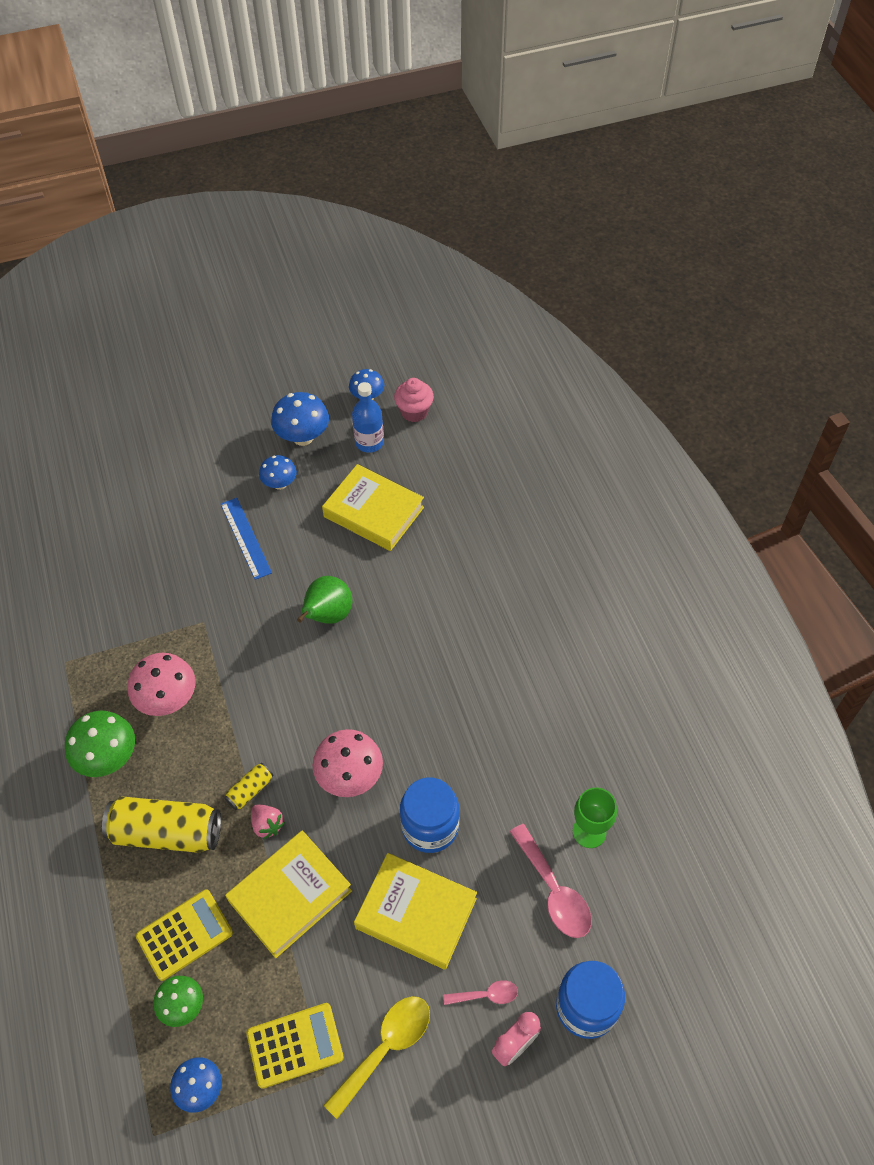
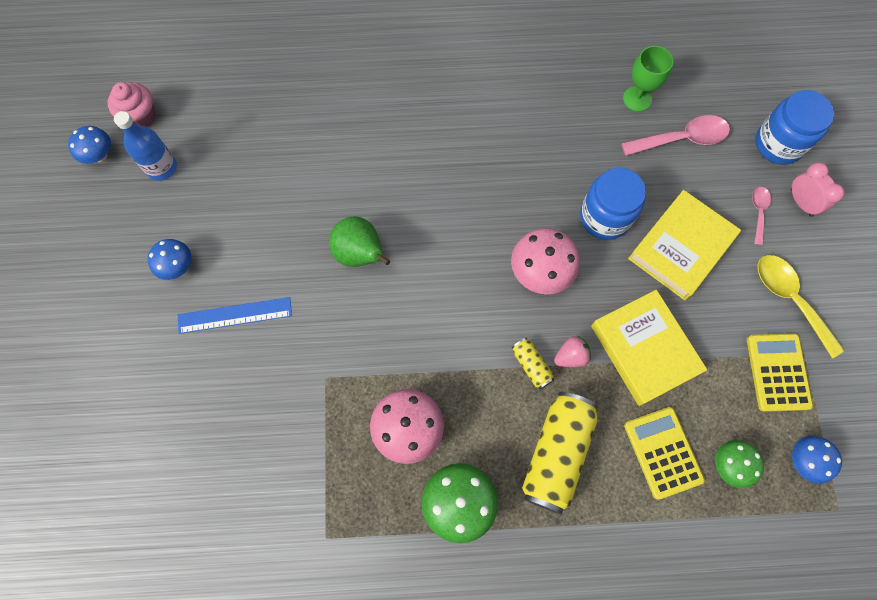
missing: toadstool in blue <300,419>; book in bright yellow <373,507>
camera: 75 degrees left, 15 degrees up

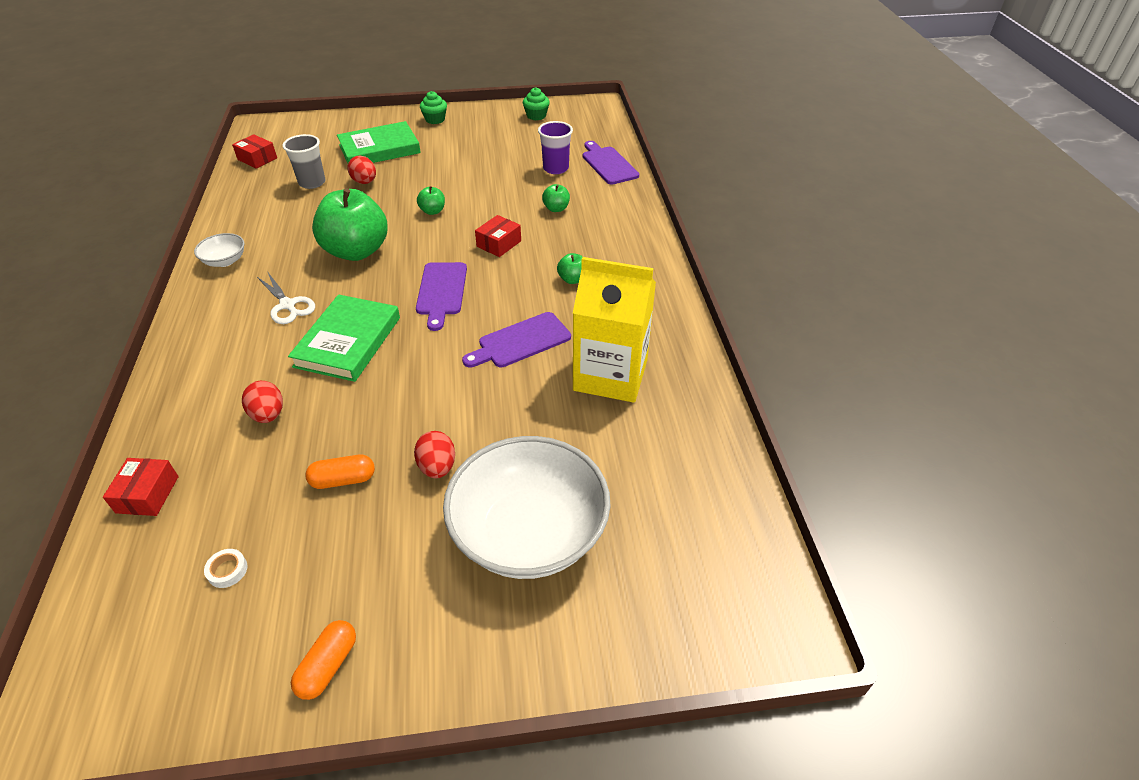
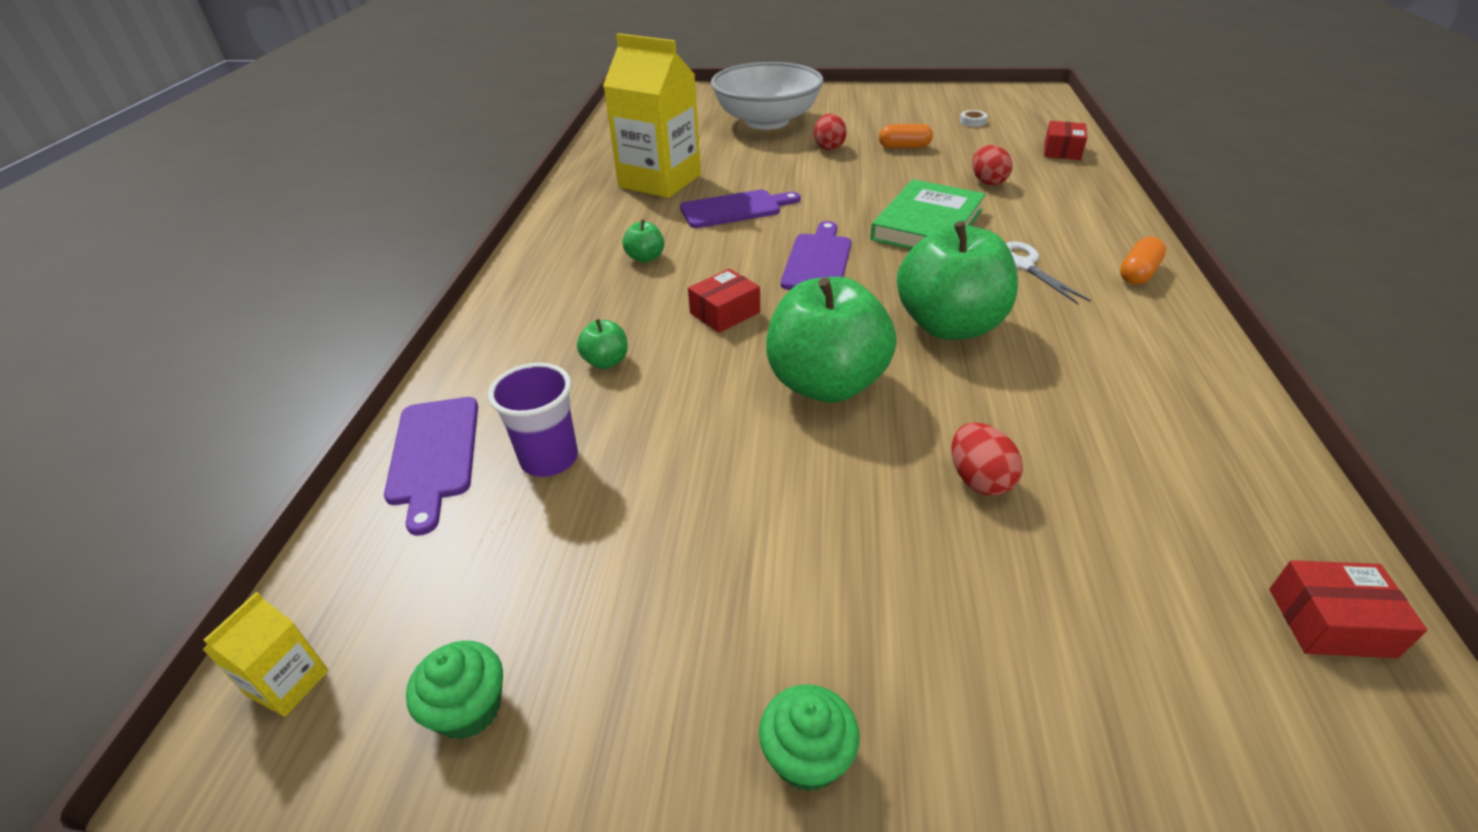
missing: deep dish in white <219,250>; beaker in gray <304,161>; book in emerald <379,142>
appeared: milk carton in bright yellow <265,654>
relocated: capsule in bright orange <323,660> to <1143,261>
spun: package in crimson <254,151> = <1348,609> 45 degrees counterclockwise
size: apple in emerald <431,200> = <831,340> x2.37
camera: 165 degrees left, 5 degrees down

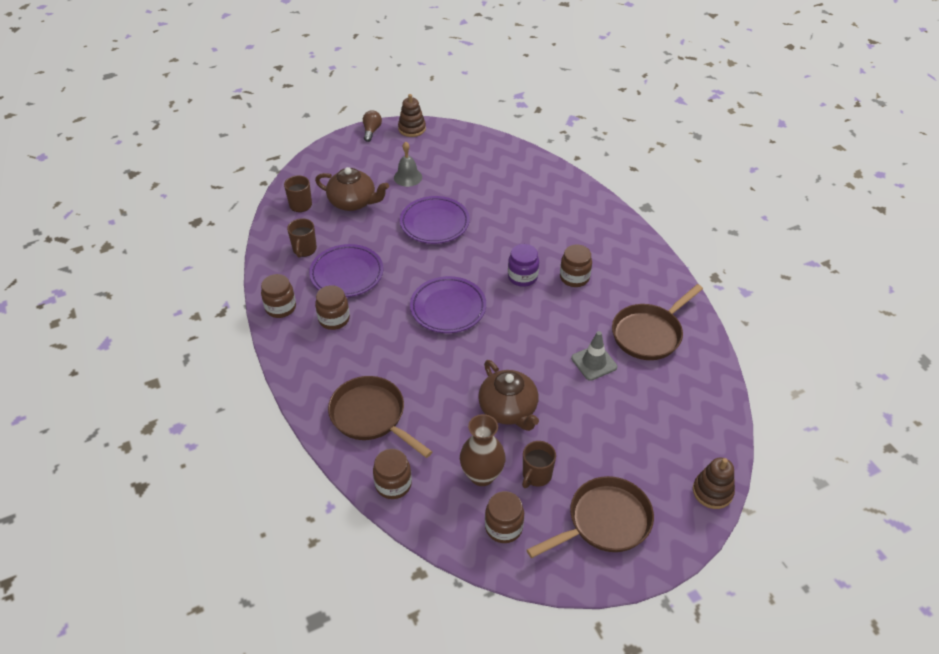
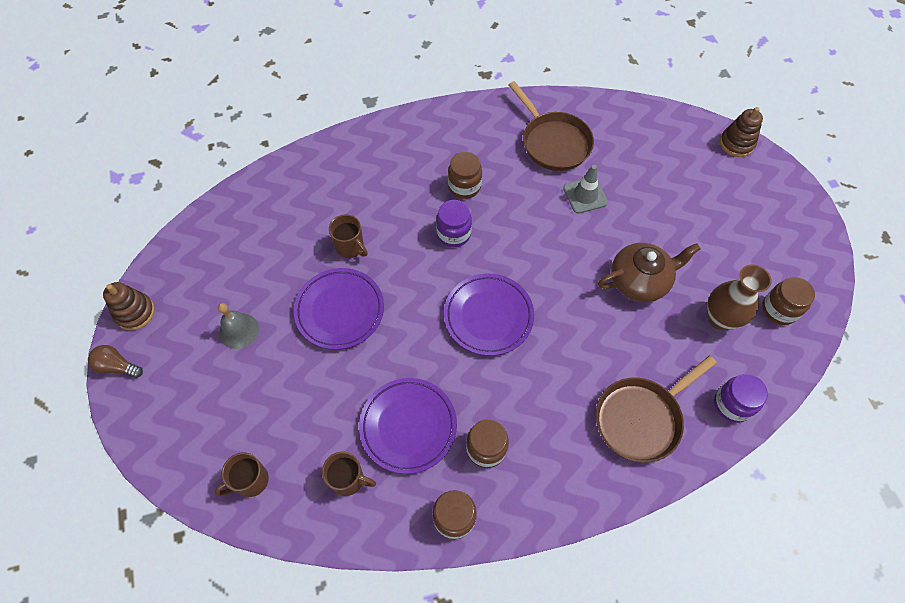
missing: teapot in dark brown <352,189>; pan in dark brown <590,517>
relocated: coffee mug in dark brown <539,464> to <348,236>
colour: preserve jar in dark brown <392,474> to preserve jar in violet <741,398>
camera: 80 degrees left, 15 degrees up

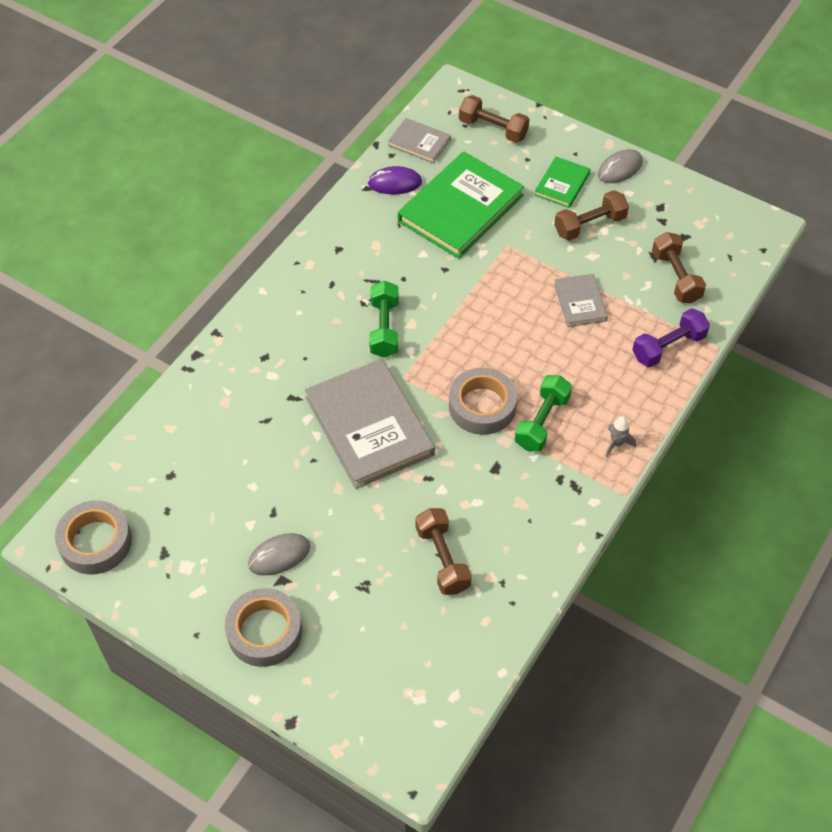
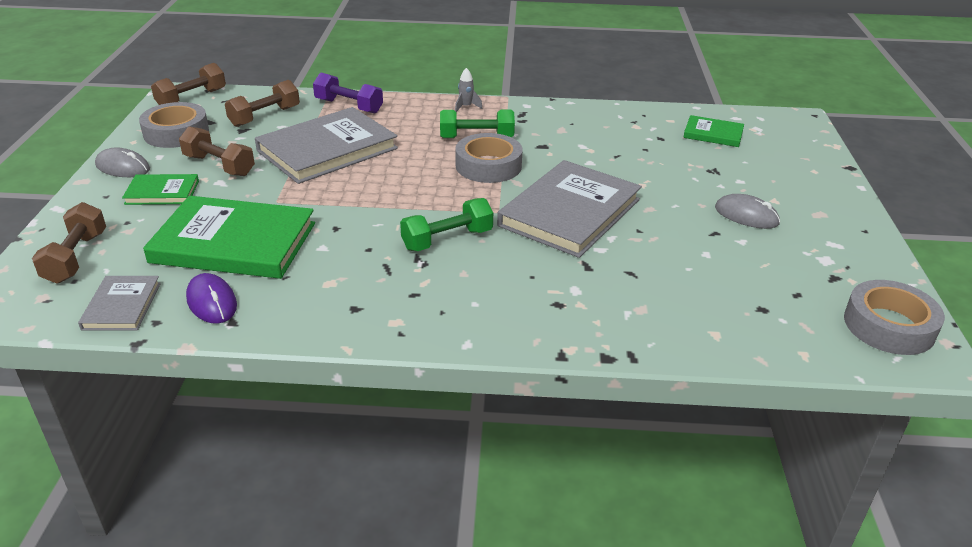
appeared: book in emerald <713,131>
relocated: roll of tape in gray <263,627> to <174,125>; dumbbell in dark brown <444,551> to <188,84>
size: book in gray <581,300> = <326,145> x2.00
camera: 120 degrees left, 20 degrees down

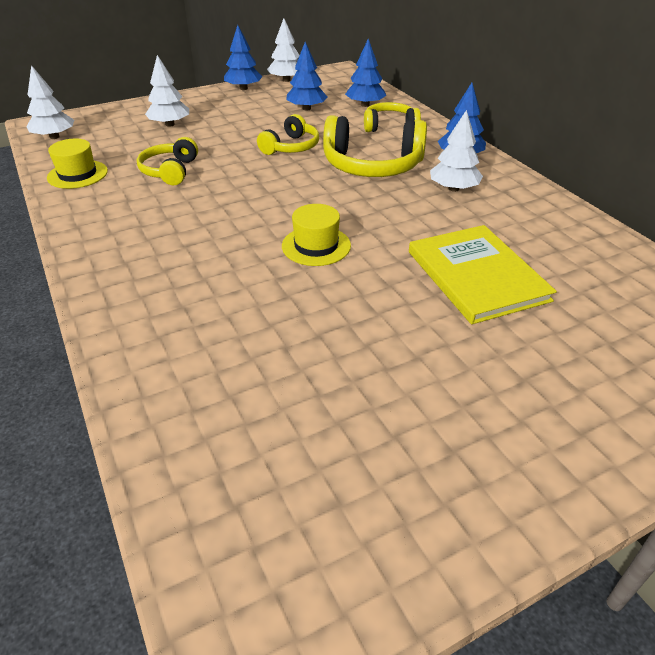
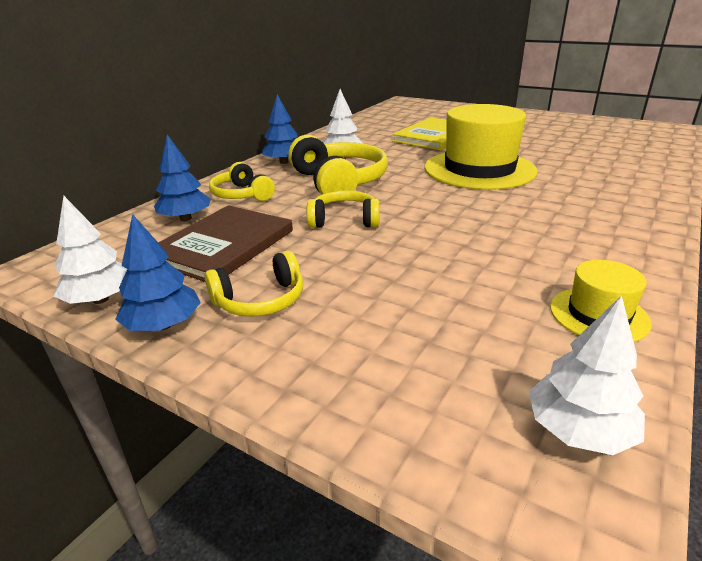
missing: toy tree in white <167,91>
relocated: over-ear headphones in bright yellow <167,161> to <254,284>
exchanged: toy tree in blue <306,76> to book in dark brown <225,243>
size: hat in bright yellow <316,235> = <481,147> x2.06
camera: 120 degrees left, 10 degrees down

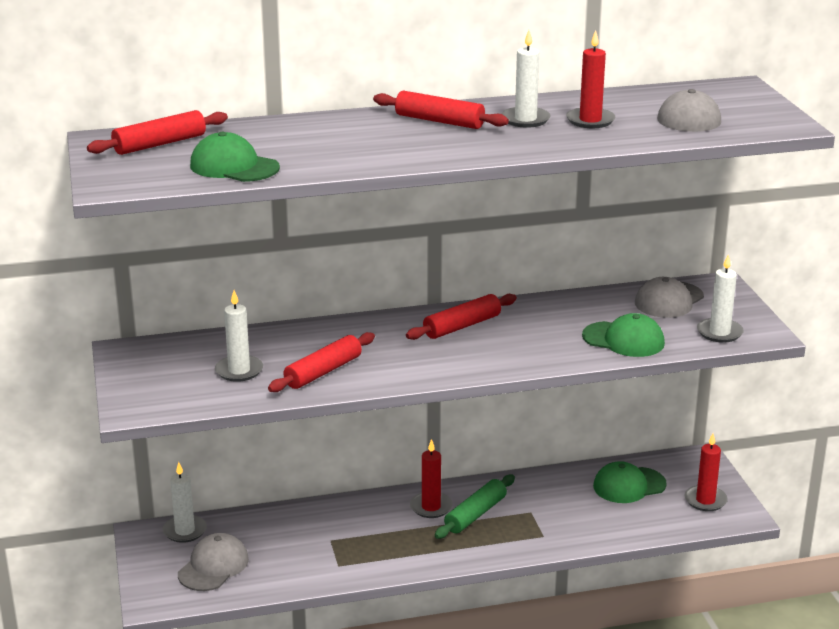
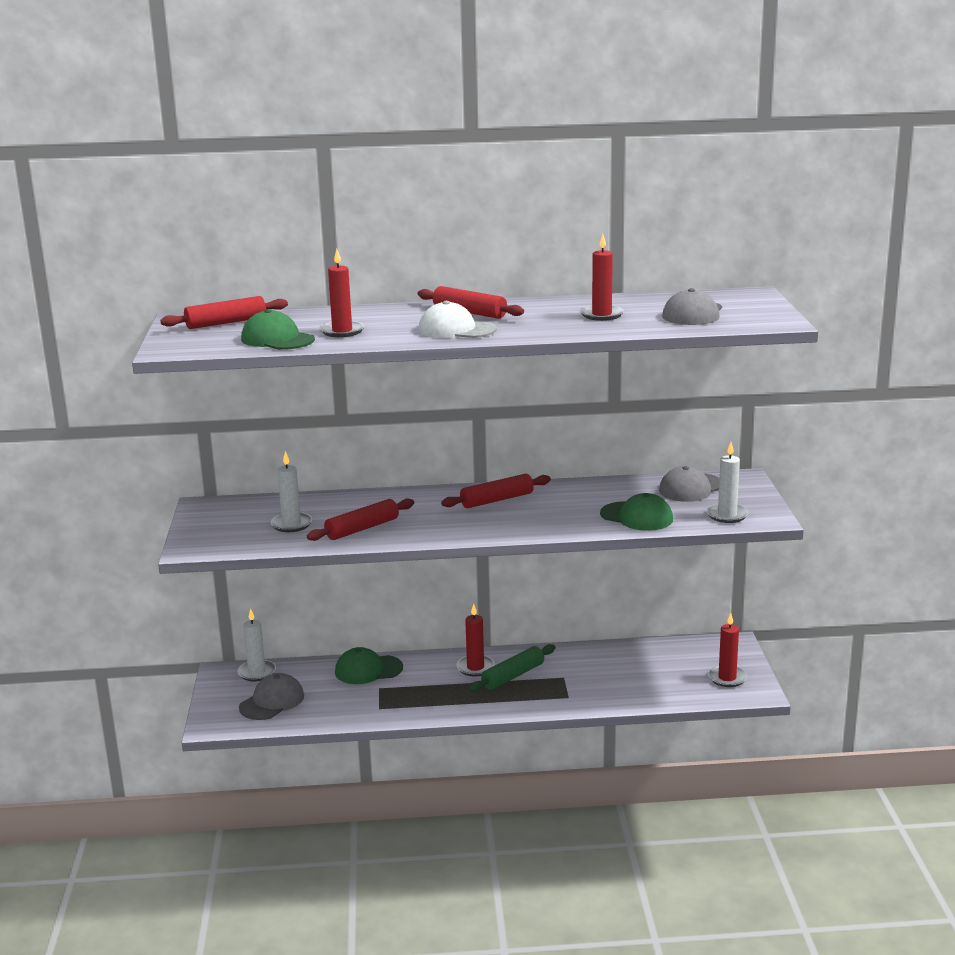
missing: wax candle in white <526,79>
appeared: wax candle in crimson <342,293>; cap in white <457,319>
relocated: cap in emerald <630,482> to <369,665>
camera: 10 degrees right, 5 degrees down

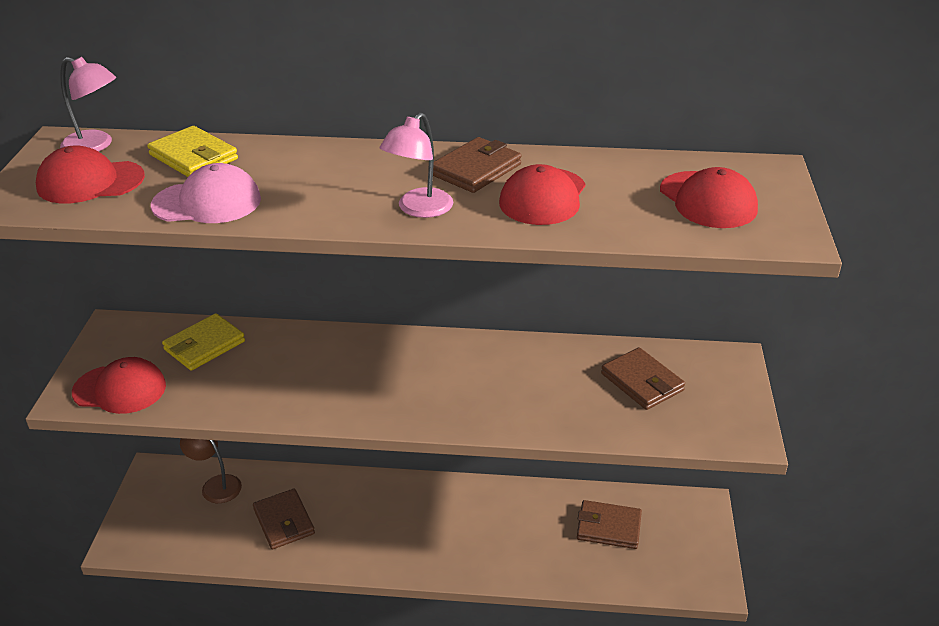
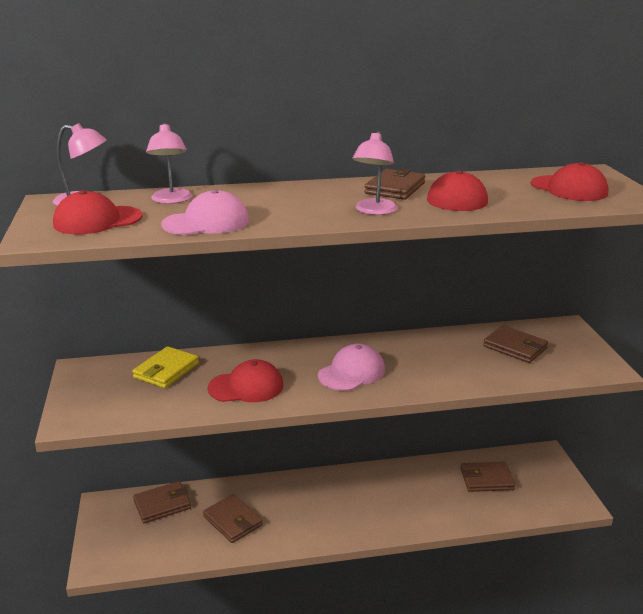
appeared: cap in rosy <351,367>
relocated: cap in crimson <119,385> to <245,380>
exchanged: lamp in dark brown <211,470> to card wallet in dark brown <162,502>; card wallet in bright yellow <192,151> to lamp in rosy <169,163>
camera: 15 degrees left, 10 degrees down

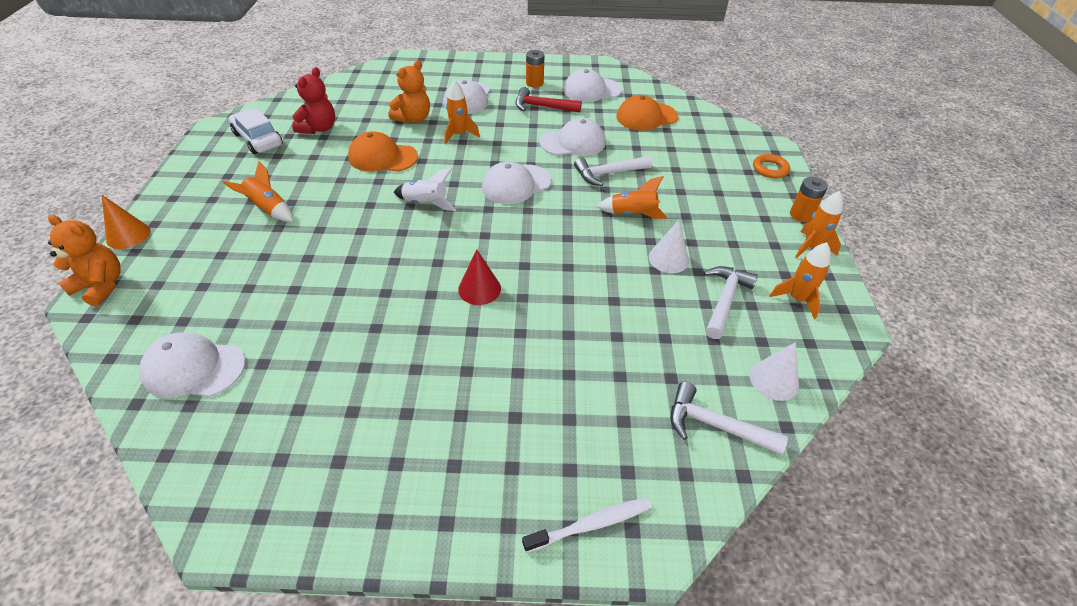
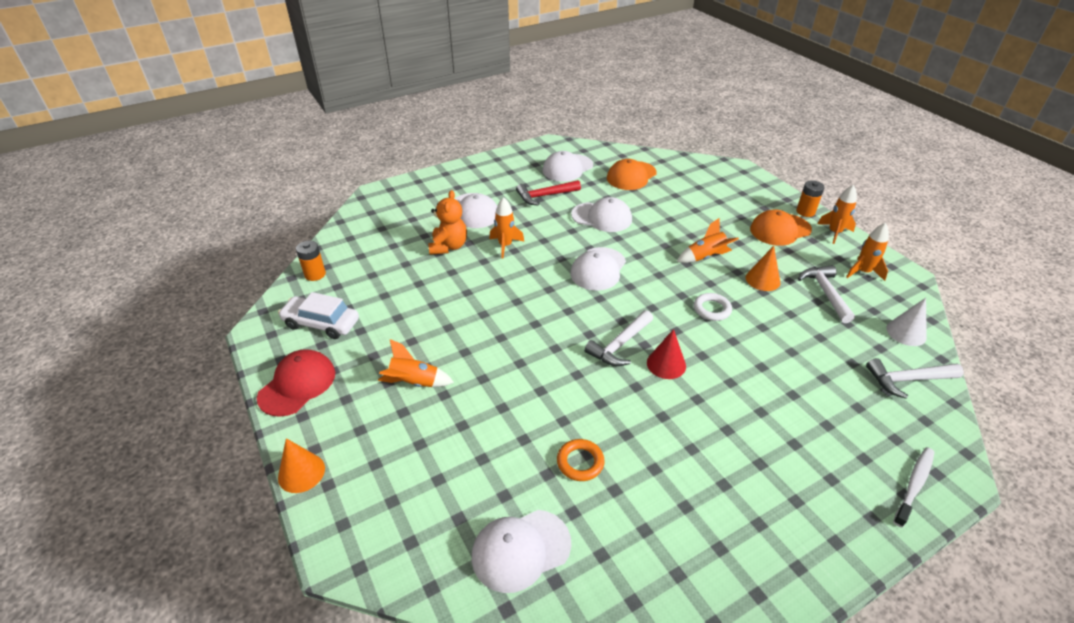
missing: teddy bear in bright orange <84,260>; teddy bear in crimson <313,100>; spaceship in white <425,189>
appeared: cap in crimson <296,383>; torus in white <713,307>
relocated: power cell in bright orange <535,68> to <311,261>; torus in bright orange <771,166> to <581,460>; carpenter's hammer in white <613,171> to <618,338>; cap in bright orange <383,151> to <781,228>
colour: cone shape in white <669,246> to cone shape in bright orange <763,268>
spun: cap in white <573,137> = <601,214> 60 degrees clockwise
camera: 30 degrees left, 5 degrees down

